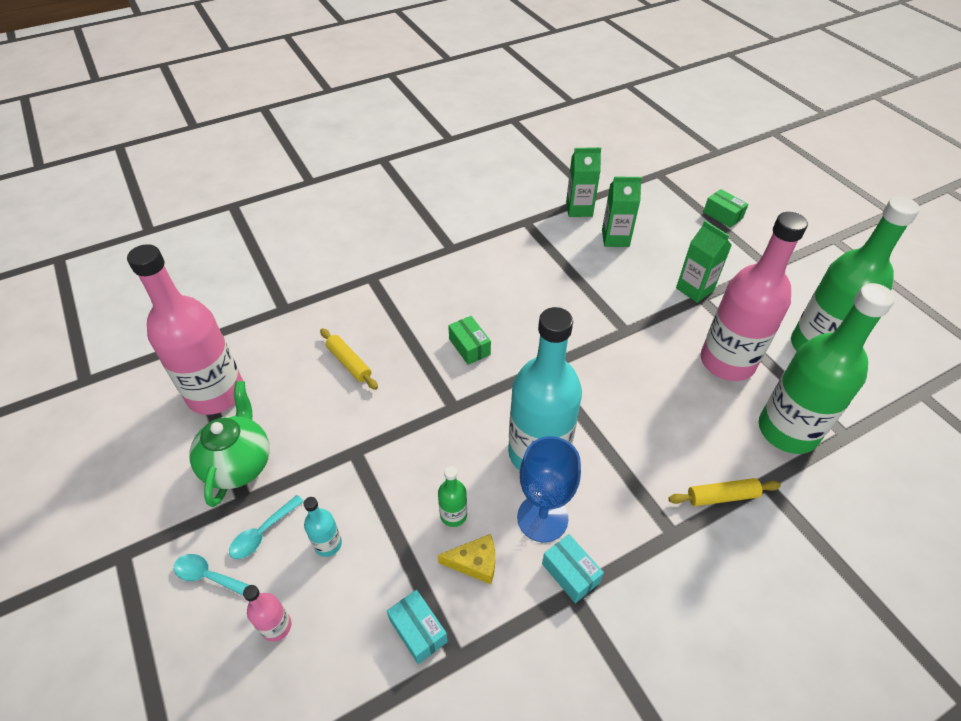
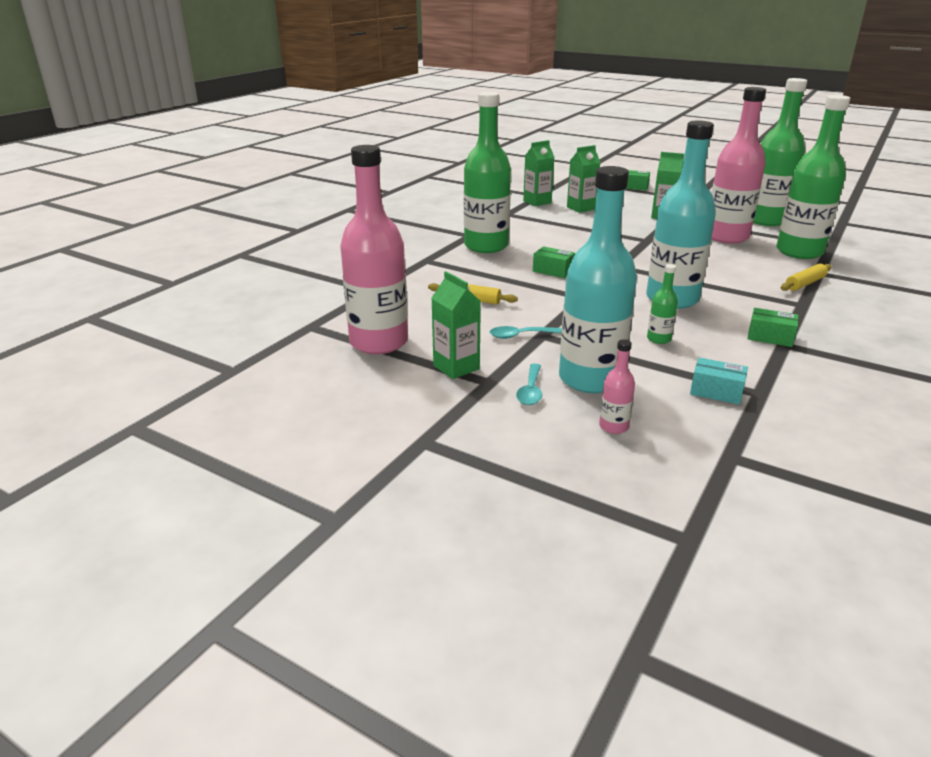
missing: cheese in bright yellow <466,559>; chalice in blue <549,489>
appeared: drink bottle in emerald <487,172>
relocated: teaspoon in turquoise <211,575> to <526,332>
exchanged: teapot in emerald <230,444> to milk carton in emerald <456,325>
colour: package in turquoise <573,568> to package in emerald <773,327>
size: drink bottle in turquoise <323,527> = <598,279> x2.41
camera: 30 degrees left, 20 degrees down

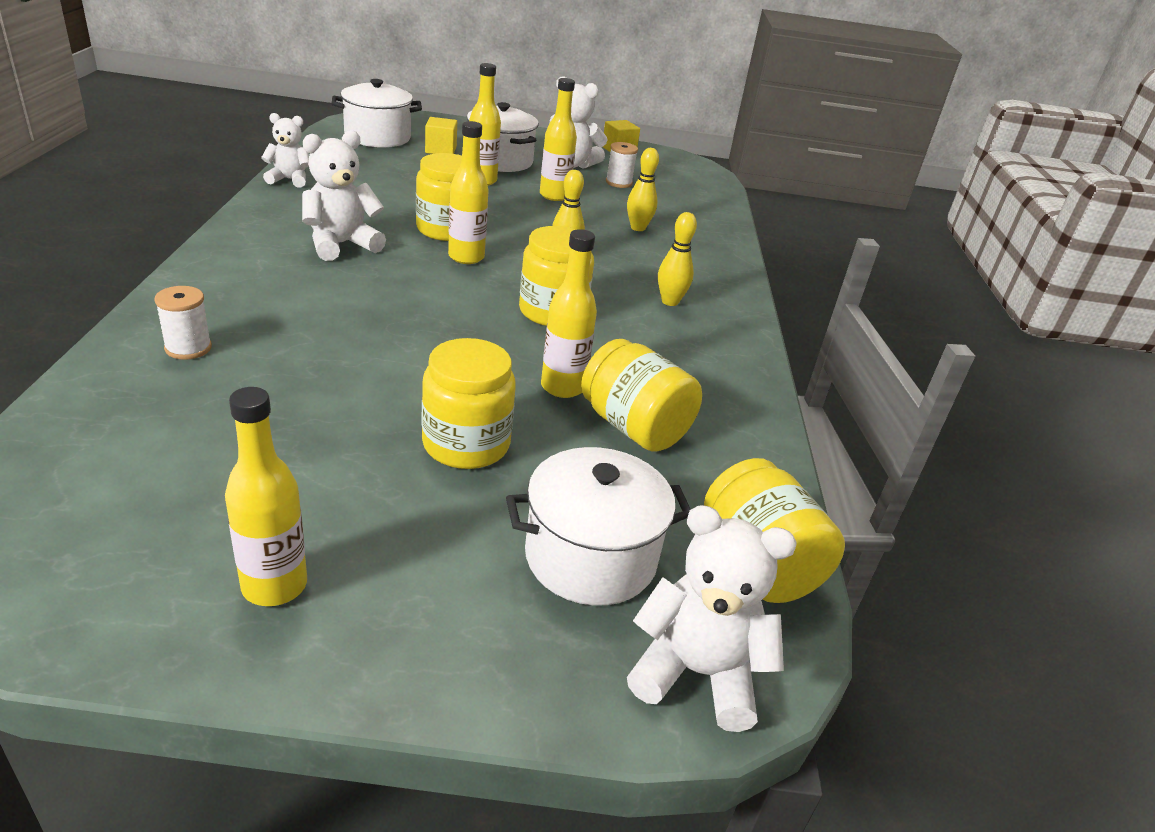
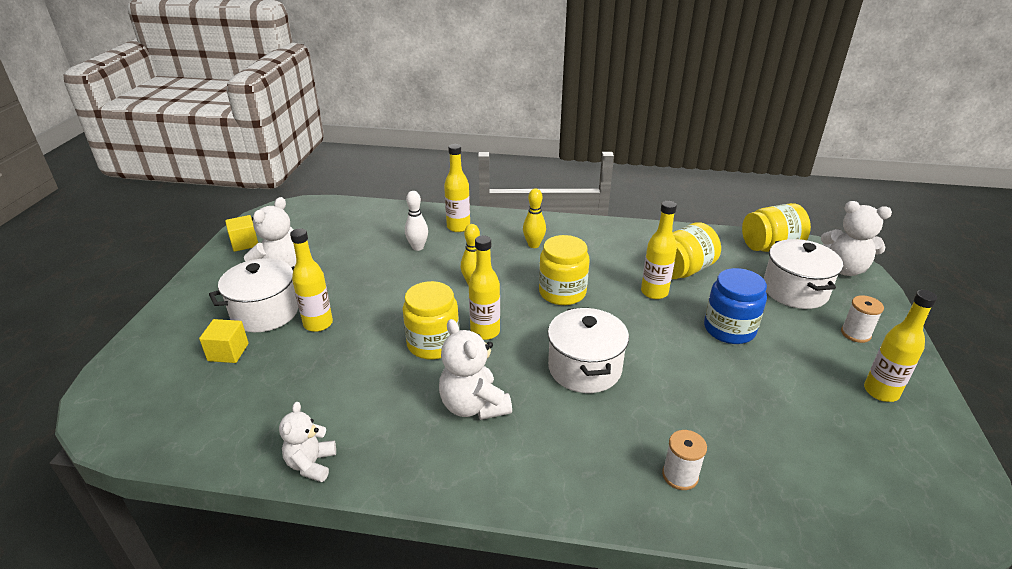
relocated: drink bottle in bright yellow <558,139> to <457,188>; pot in white <377,113> to <588,350>; bobbin in white <622,165> to <862,319>
colour: skittle in bright yellow <643,189> to skittle in white <416,221>; preserve jar in bright yellow <468,403> to preserve jar in blue <735,306>
spun: teddy bear in white <712,618> = <856,238> 90 degrees counterclockwise
camera: 80 degrees left, 0 degrees up

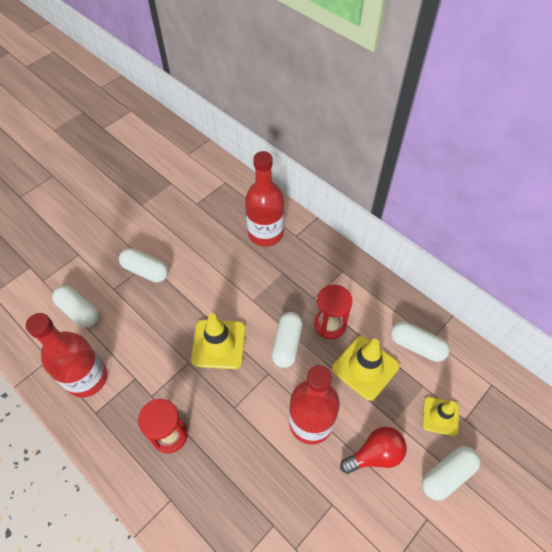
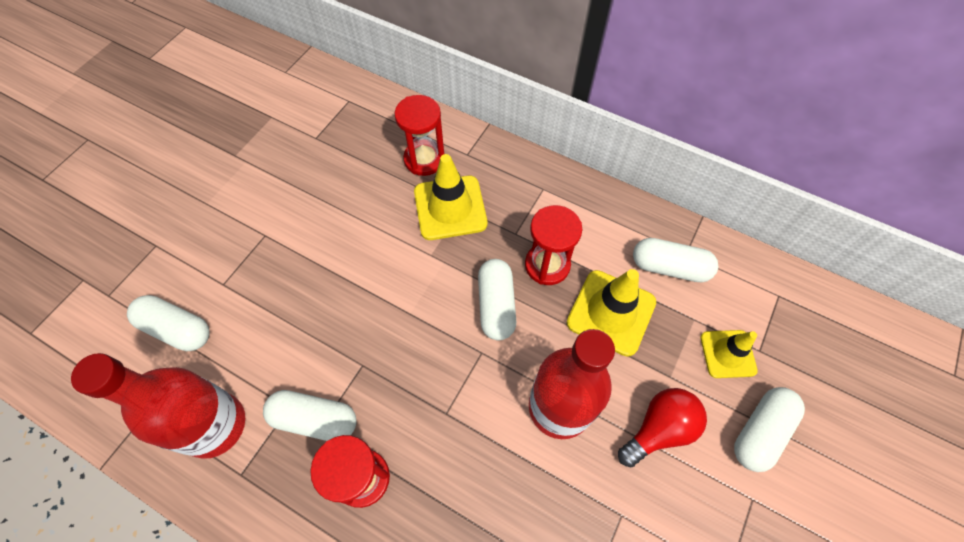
relocated: capsule in white <143,265> to <310,415>; road cone in bright yellow <218,341> to <450,197>
exchanged: drink bottle in crimson <264,199> to sand timer in crimson <419,135>
camera: 15 degrees left, 5 degrees up

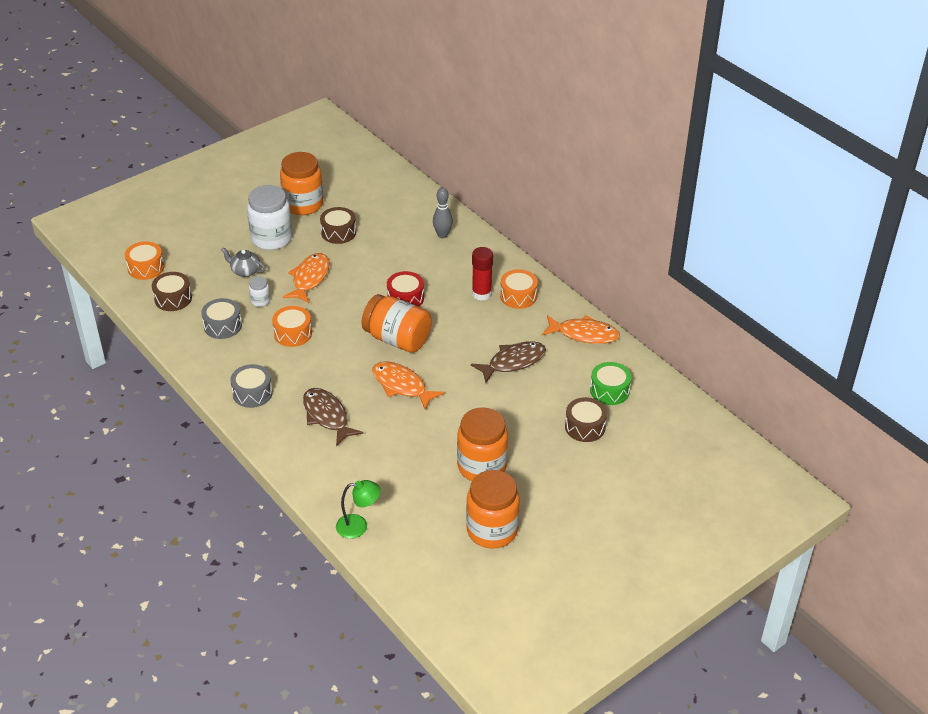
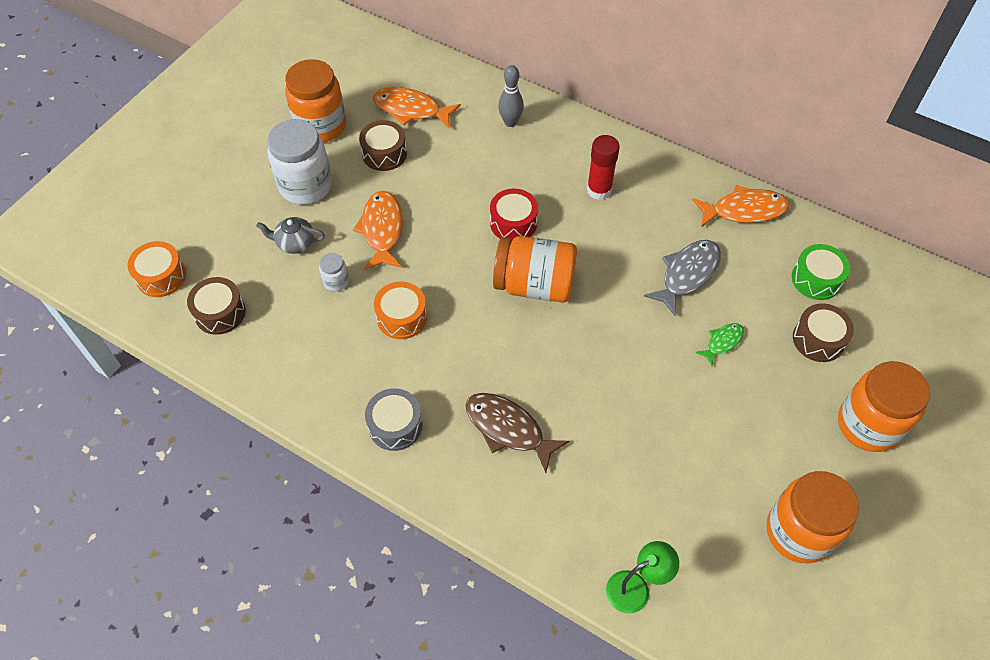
missing: snare drum in gray <221,318>; snare drum in bright orange <519,289>
appeared: fish in emerald <719,344>
relocated: fish in bright orange <408,385> to <417,107>; preserve jar in bright orange <482,444> to <884,406>
colour: fish in dark brown <508,362> to fish in gray <682,278>
camera: 20 degrees left, 15 degrees up

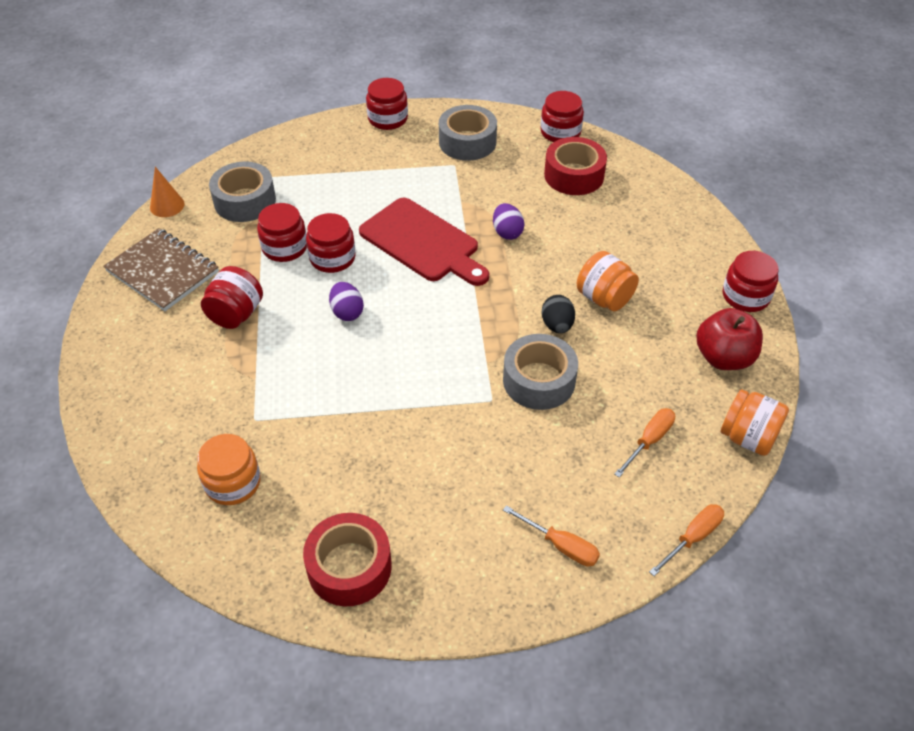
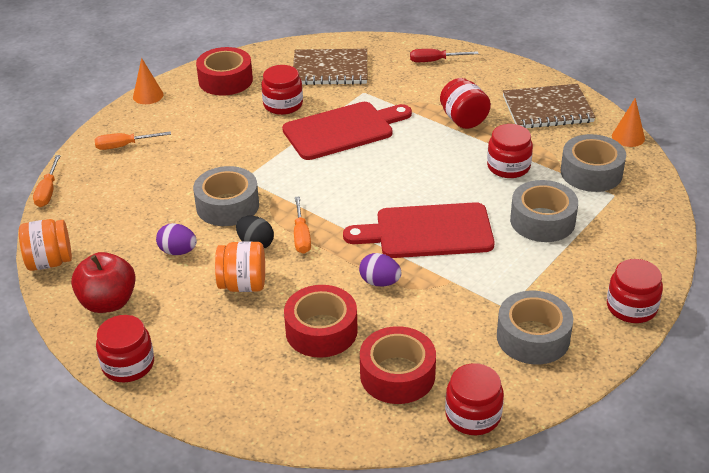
appeared: cone shape in bright orange <148,81>; bread board in crimson <347,131>; roll of tape in crimson <321,321>; hand screwdriver in crimson <444,55>; roll of tape in gray <544,211>
relocated: egg shape in violet <346,301> to <176,239>; preserve jar in crimson <331,243> to <282,90>; hand screwdriver in bright orange <644,443> to <302,225>
exchanged: preserve jar in bright orange <229,469> to notebook in dark brown <330,67>
camera: 135 degrees right, 10 degrees down

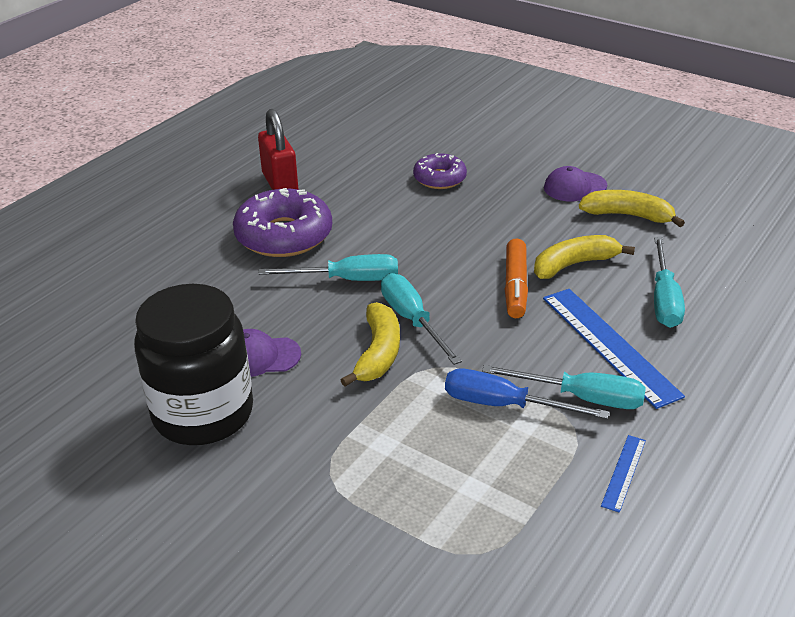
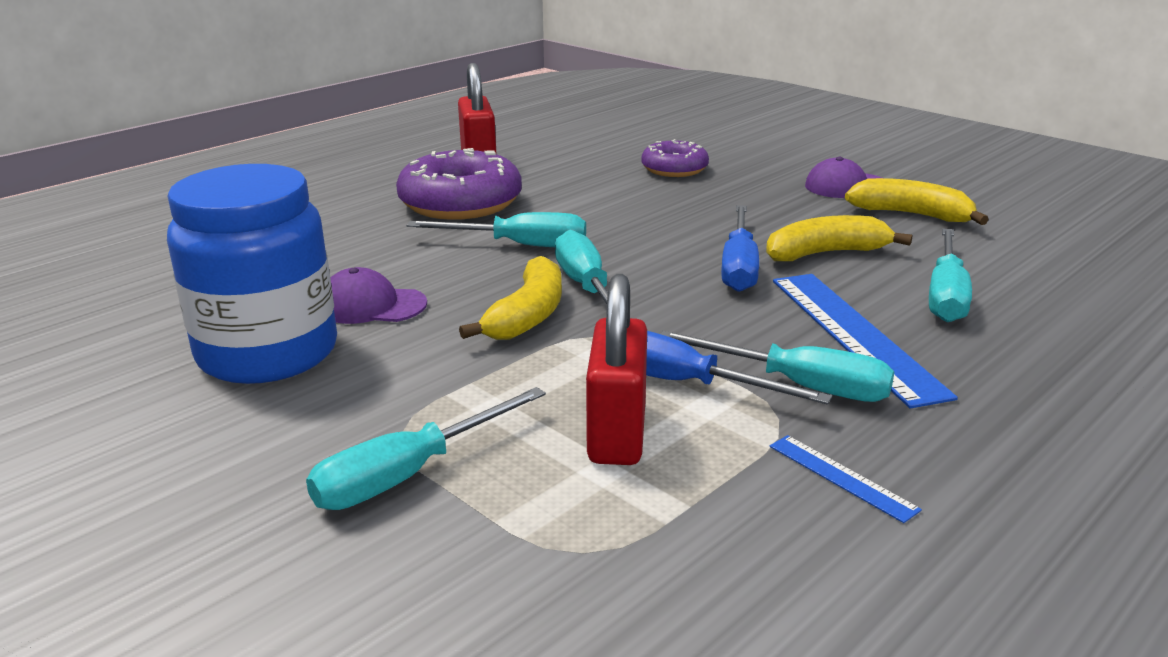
appeared: hand screwdriver in turquoise <426,448>; padlock in crimson <616,369>
exchanged: felt pen in bright orange <516,278> to hand screwdriver in blue <740,248>
colour: preserve jar in ebony <193,364> to preserve jar in blue <252,274>
spun: ruler in blue <623,474> = <846,479> 75 degrees counterclockwise
camera: 10 degrees right, 10 degrees down

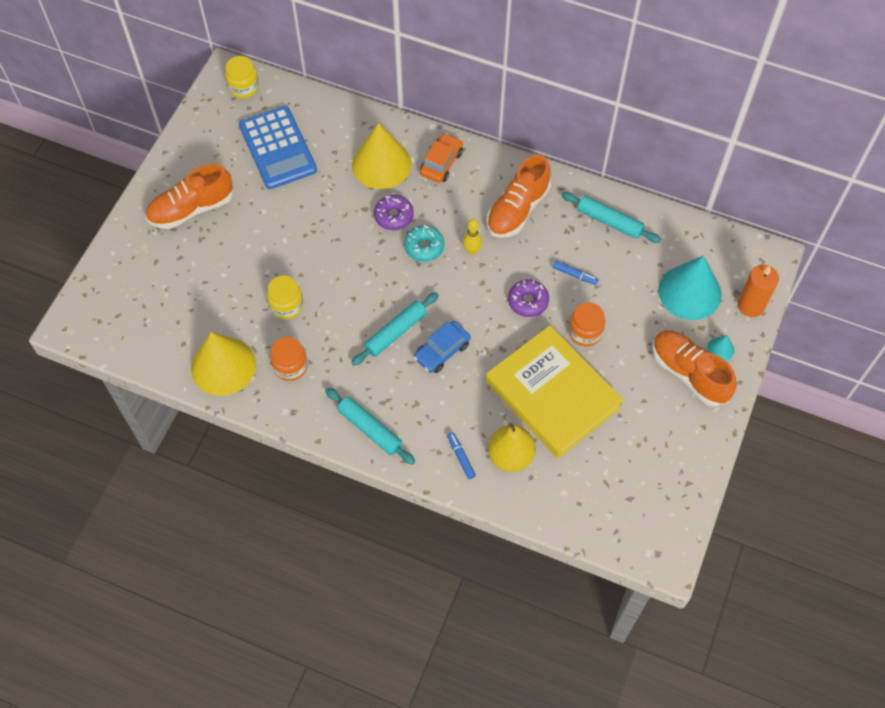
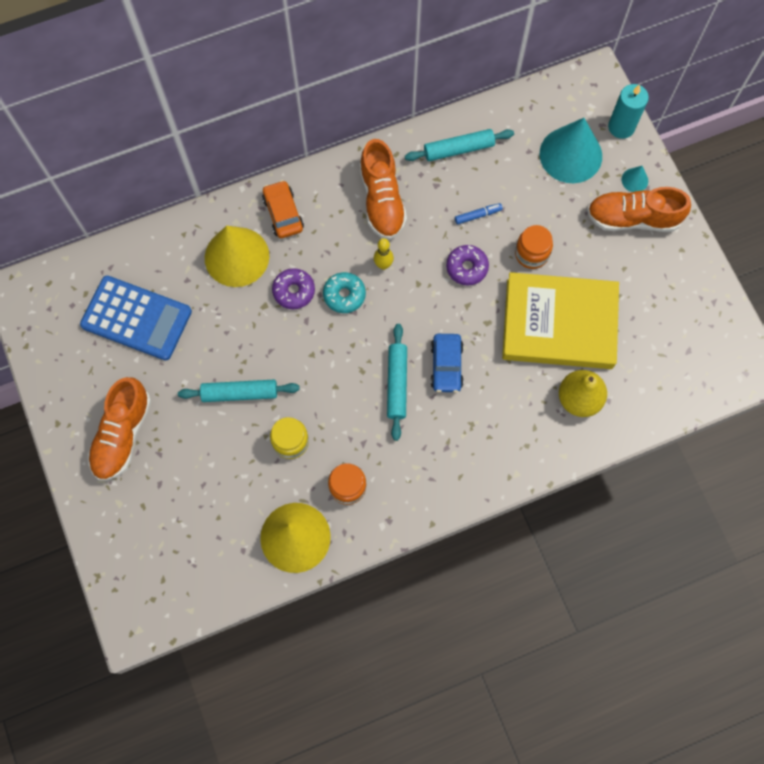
missing: preserve jar in bright yellow <242,77>; felt pen in blue <461,455>
relocated: pastry roller in turquoise <370,426> to <239,391>
colour: wax candle in bright orange <758,290> to wax candle in turquoise <628,111>
camera: 45 degrees left, 10 degrees up

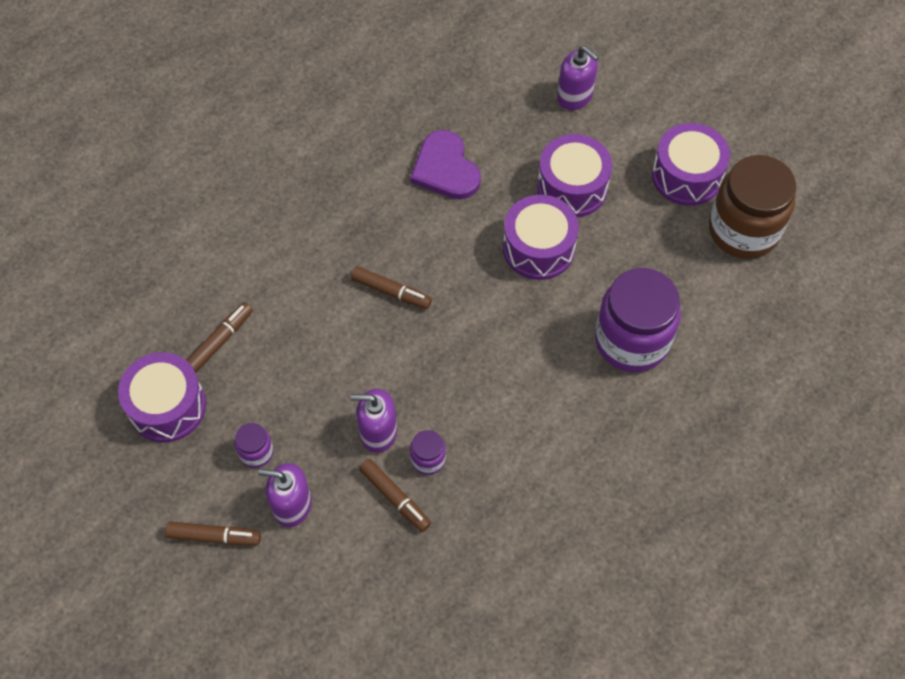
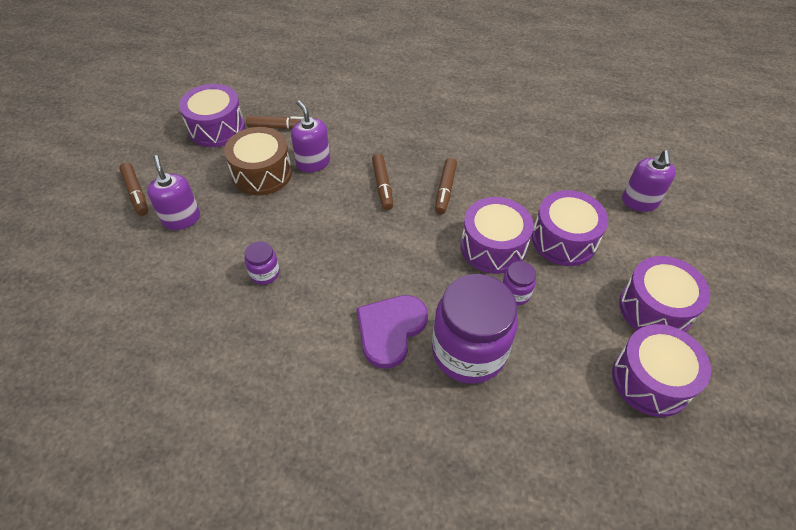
appeared: snare drum in dark brown <258,161>
relocated: pump bottle in violet <374,421> to <310,136>; heart shape in violet <445,164> to <392,332>; felt pen in dark brown <395,495> to <446,186>; preserve jar in violet <253,445> to <519,283>
exchanged: preserve jar in dark brown <752,207> to snare drum in violet <661,370>
camera: 55 degrees right, 10 degrees down

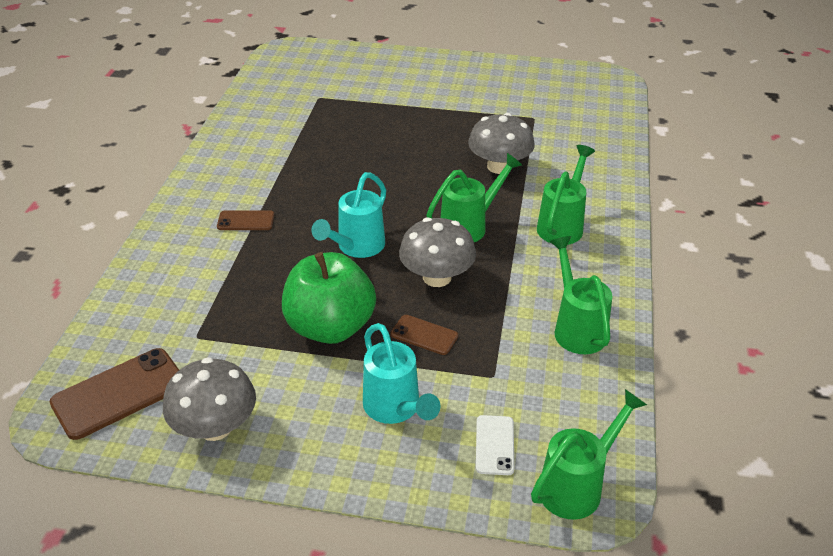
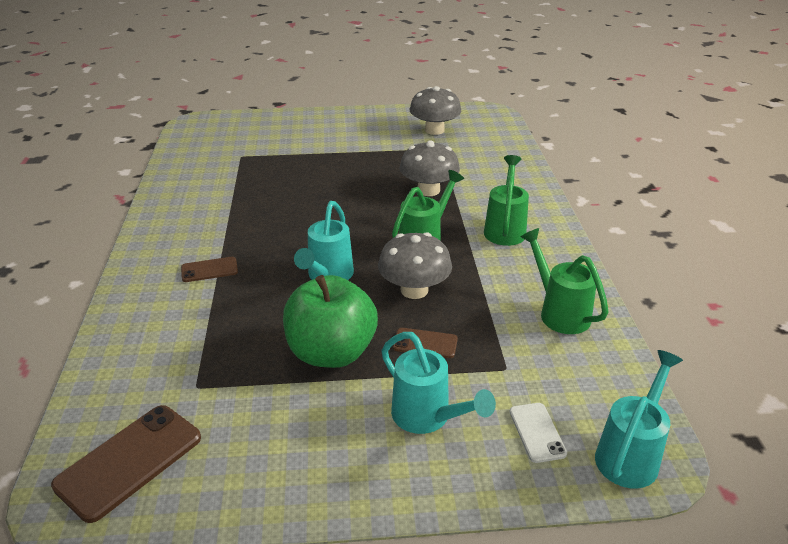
relocated: toadstool in gray <209,399> to <435,110>
colour: sprinkling can in emerald <589,454> to sprinkling can in turquoise <639,419>
camera: 15 degrees left, 5 degrees down

